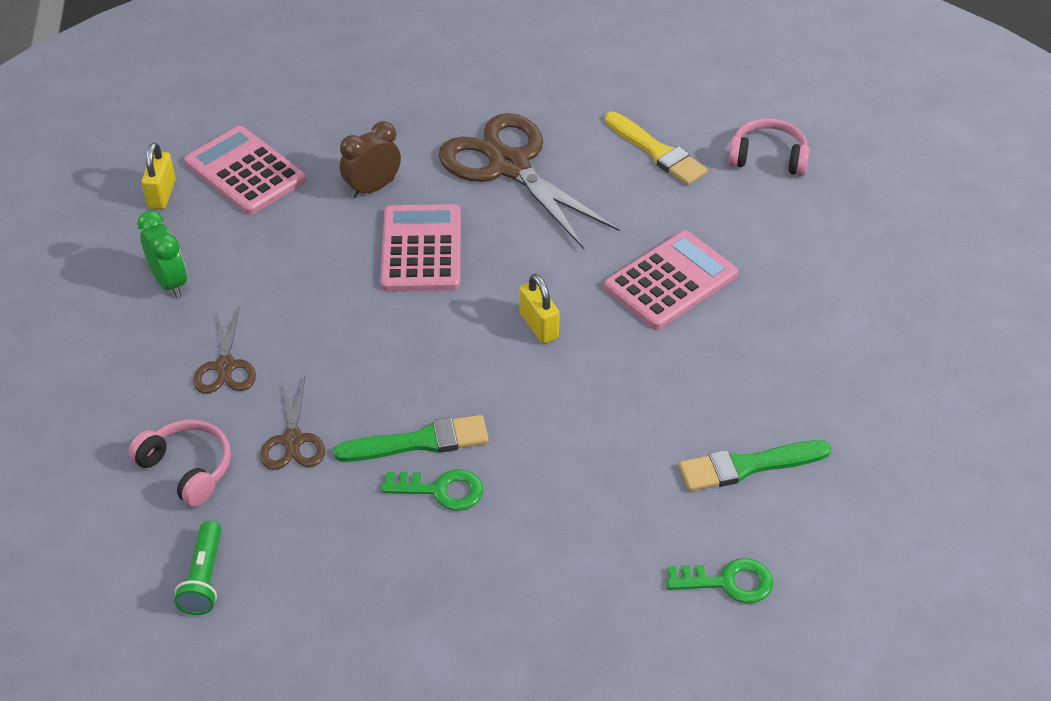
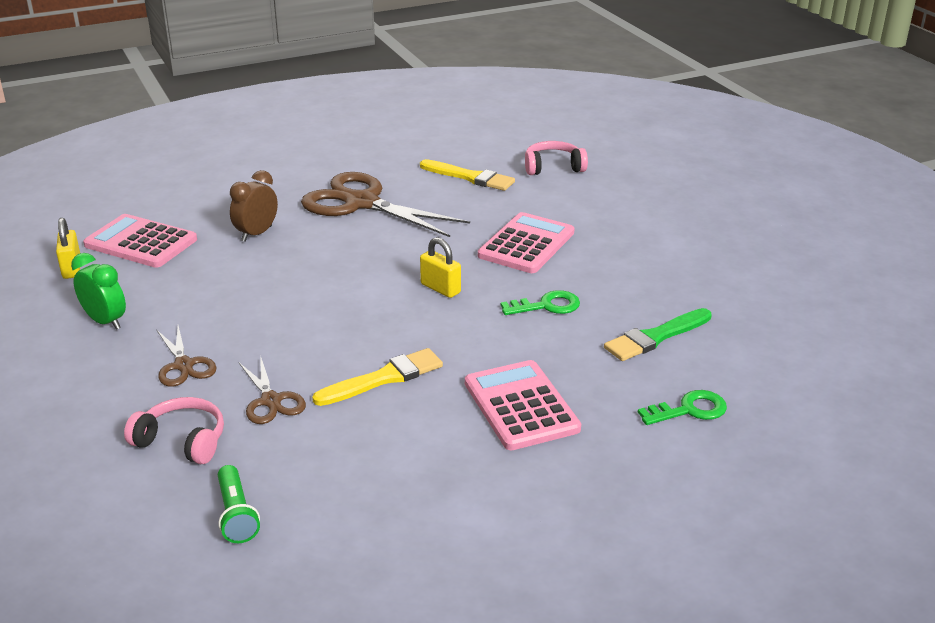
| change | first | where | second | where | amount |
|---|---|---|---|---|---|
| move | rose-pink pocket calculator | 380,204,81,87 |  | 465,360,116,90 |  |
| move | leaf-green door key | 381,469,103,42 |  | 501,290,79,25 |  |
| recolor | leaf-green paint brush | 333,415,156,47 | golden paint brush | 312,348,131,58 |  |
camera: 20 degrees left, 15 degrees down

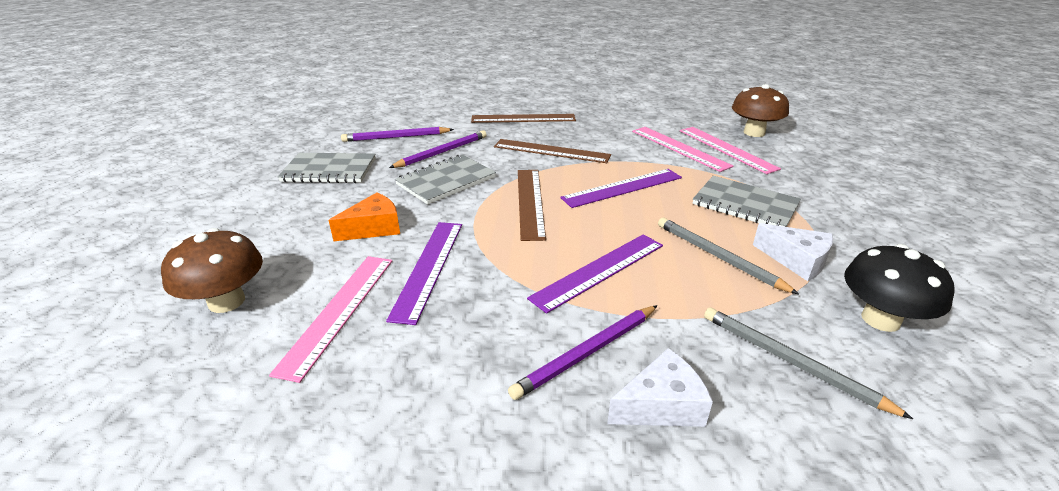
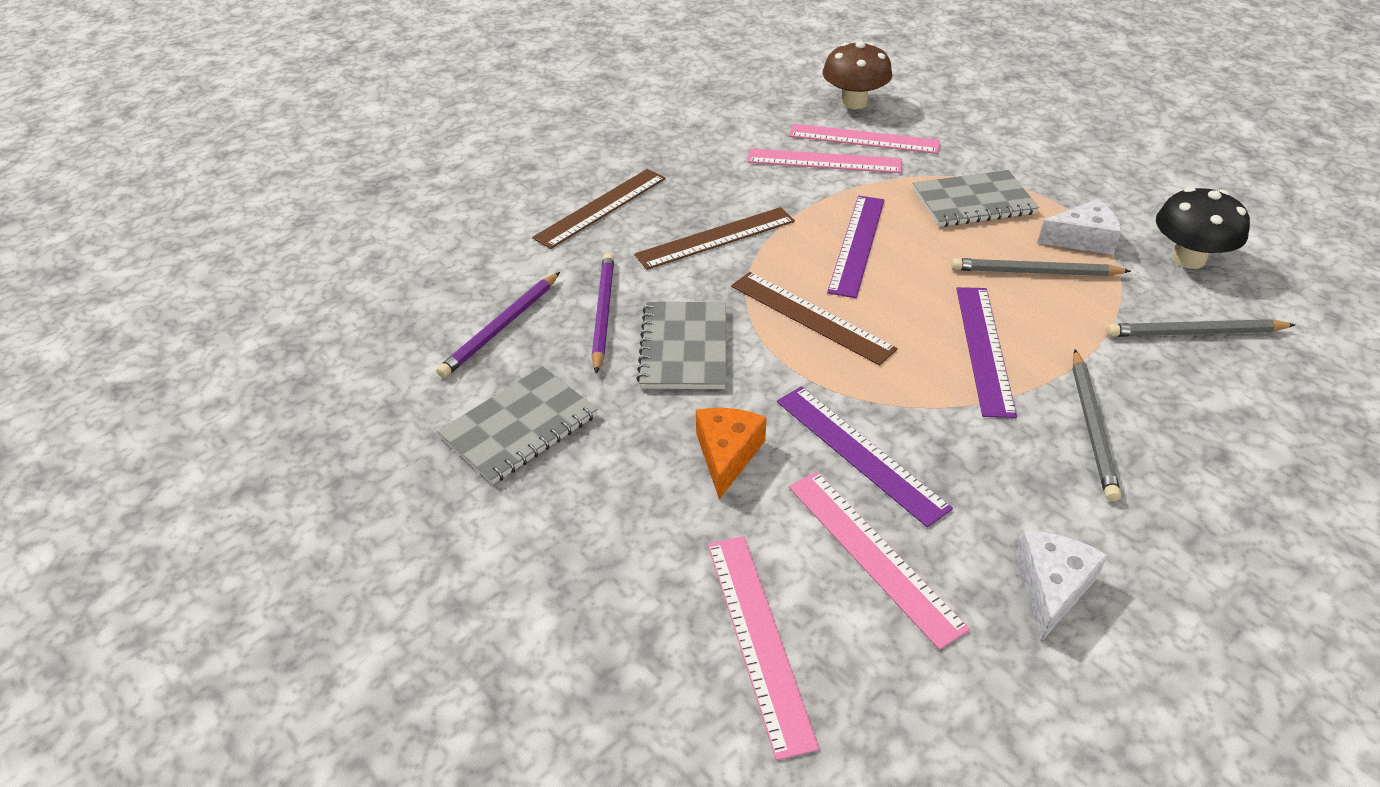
| change | first | where | second | where | amount |
|---|---|---|---|---|---|
| move | snow-white cheese | 607,348,106,79 |  | 1016,531,92,110 |  |
| replace | dark brown mushroom | 161,228,102,85 | rose-pink measuring stick | 708,536,111,224 |  |
| recolor | royal purple pencil | 508,305,150,95 | grey pencil | 1073,350,48,151 |  |
camera: 45 degrees left, 10 degrees up

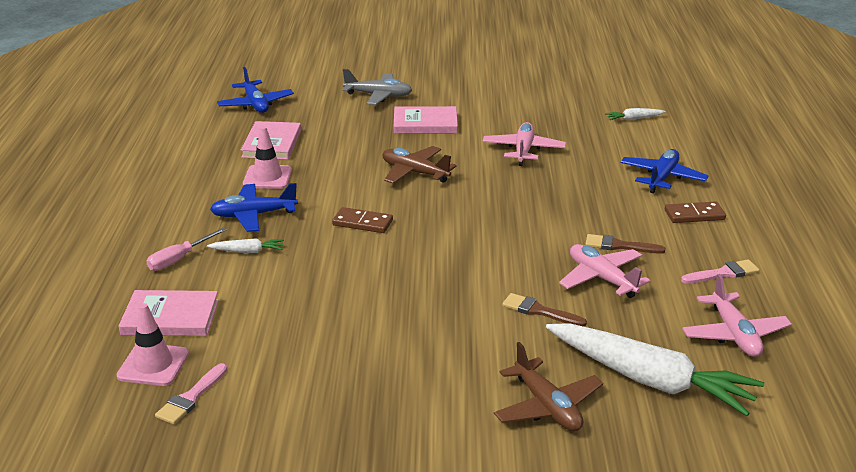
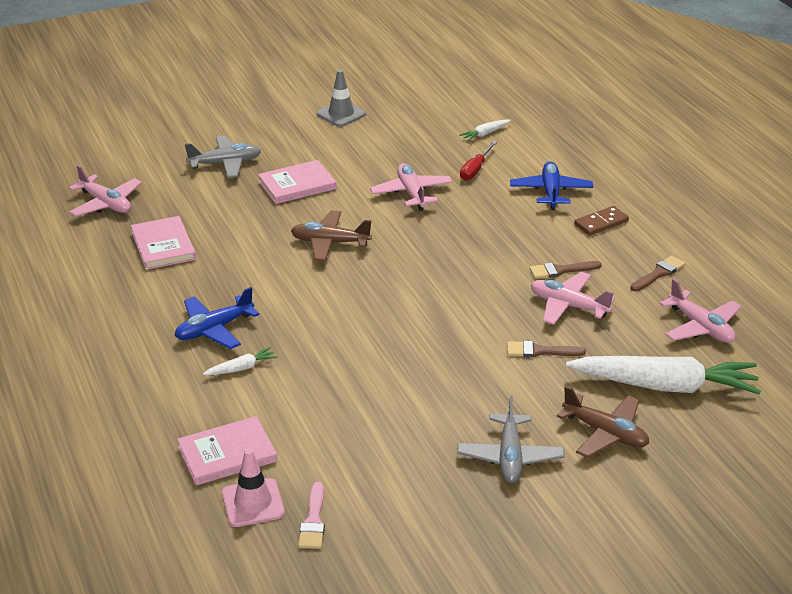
| change | first | where | second | where | amount |
|---|---|---|---|---|---|
| delete | rose-pink hand screwdriver | 146,228,80,43 |  |  |  |
| delete | rose-pink traffic cone | 243,126,49,63 |  |  |  |
| delete | dark brown domino piece | 332,207,61,26 |  |  |  |
| insert |  |  | grey traffic cone | 316,70,50,57 |  |
| insert |  |  | grey toy plane | 457,396,108,87 |  |
| insert |  |  | red hand screwdriver | 460,141,37,40 |  |
| recolor | blue toy plane | 217,67,77,46 | rose-pink toy plane | 68,165,74,52 |  |
| recolor | rose-pink paint brush | 681,259,78,25 | dark brown paint brush | 630,255,55,37 |  |
camera: 25 degrees left, 5 degrees up

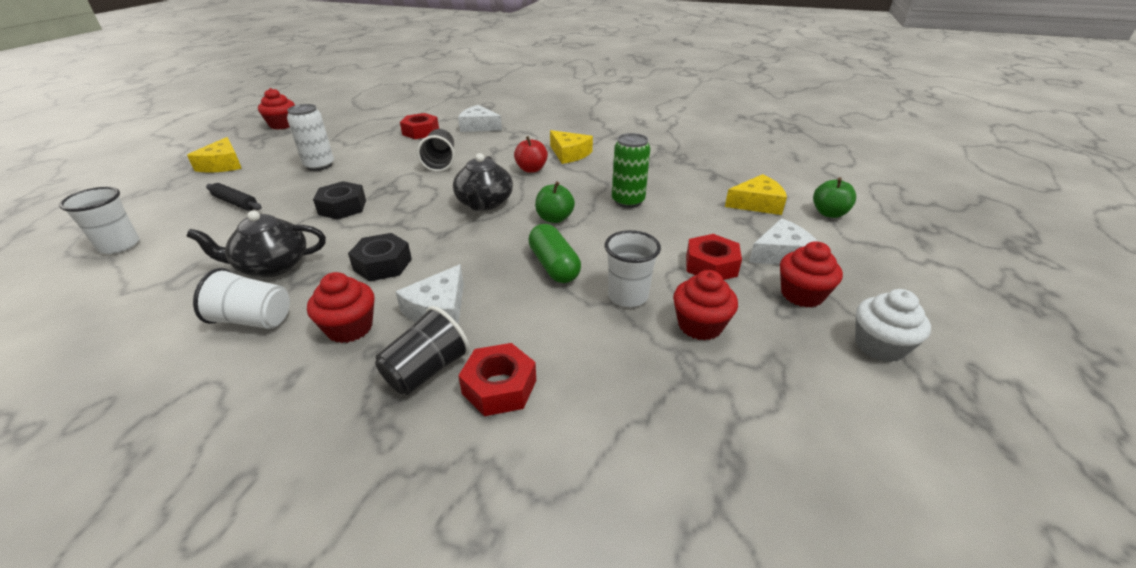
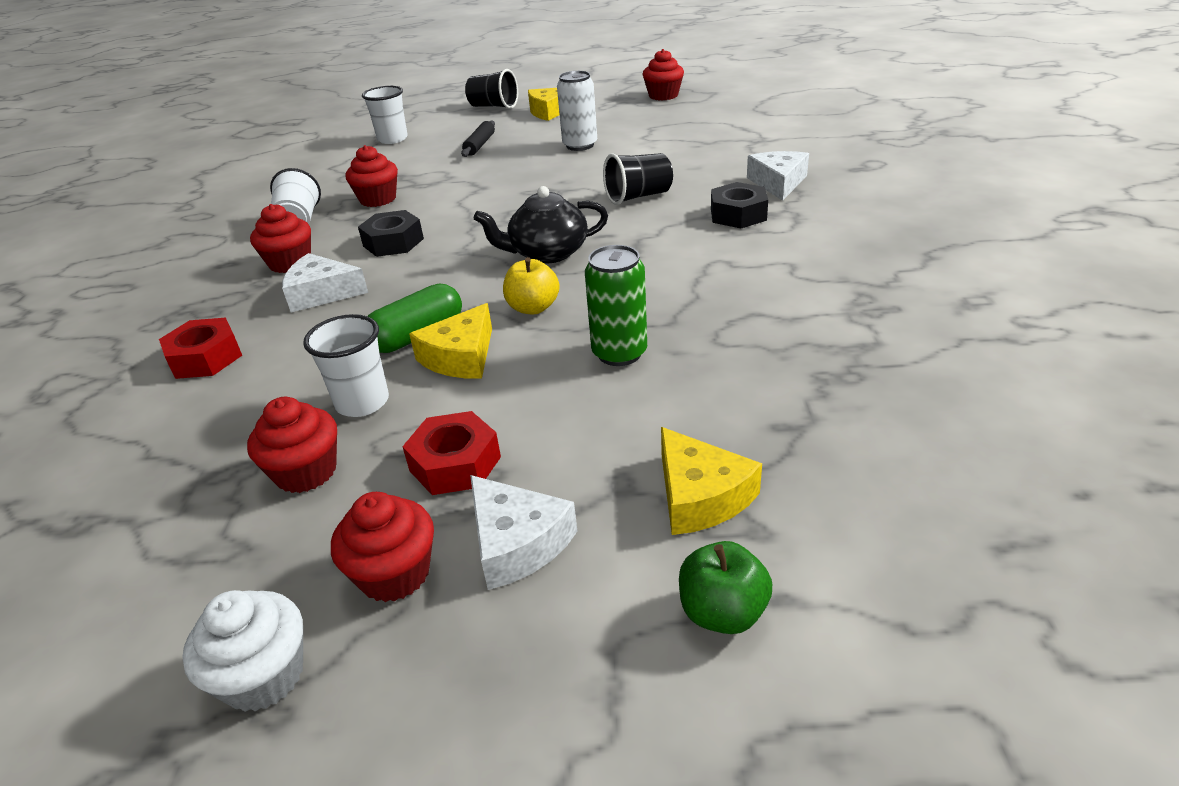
| change | first | where | second | where | amount |
|---|---|---|---|---|---|
| delete | red hex nut | 400,113,39,26 |  |  |  |
| delete | red toy apple | 514,136,34,37 |  |  |  |
| move | black hex nut | 313,181,53,39 |  | 711,182,57,46 |  |
| move | black beaker | 375,306,95,89 |  | 465,69,53,40 |  |
| move | golden cheese | 550,130,43,34 |  | 409,303,83,76 |  |
| replace | black teapot | 187,211,139,66 | red muffin | 346,145,52,62 |  |
| recolor | leaf-green toy apple | 535,181,40,42 | golden toy apple | 503,257,57,57 |  |
camera: 75 degrees right, 0 degrees up

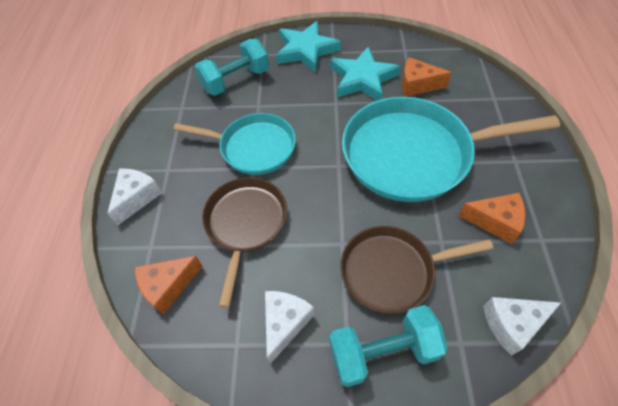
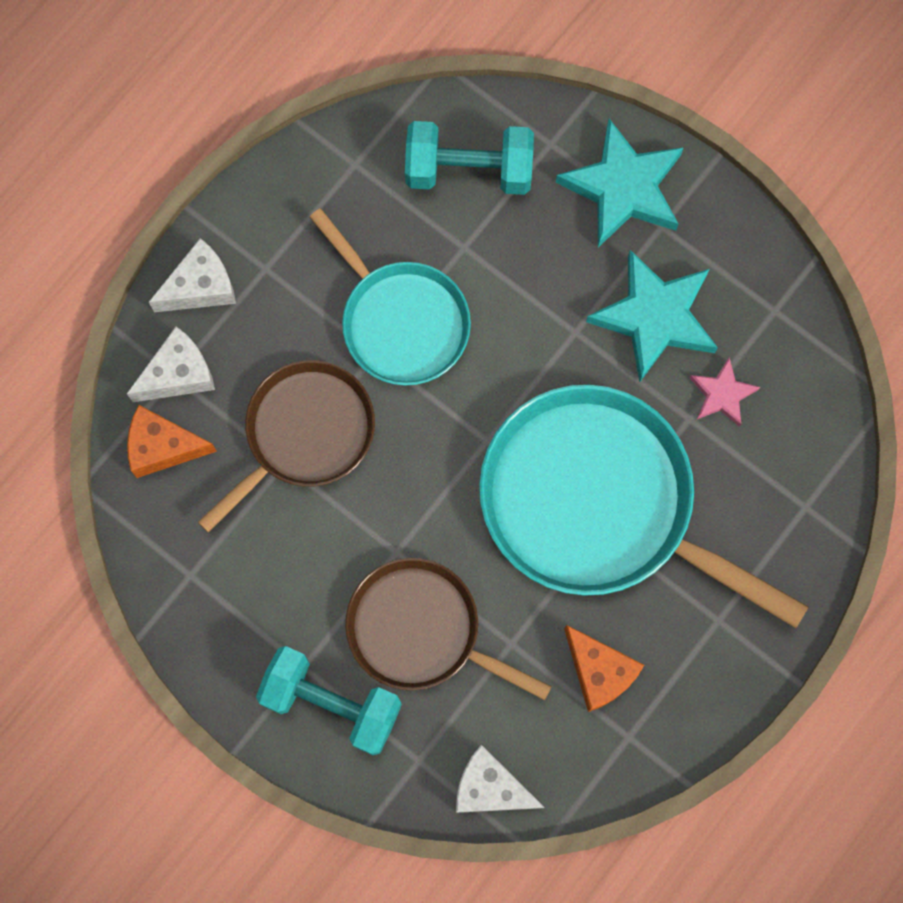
| change | first | where | second | where | amount |
|---|---|---|---|---|---|
| move | snow-white cheese | 265,291,49,73 |  | 127,327,88,75 |  |
| replace | orange-coloured cheese | 402,57,50,40 | rose-pink star shape | 690,358,70,69 |  |
camera: 35 degrees right, 20 degrees up

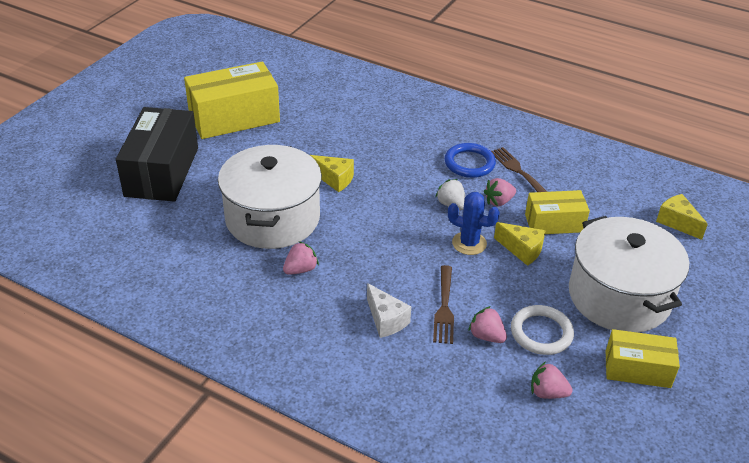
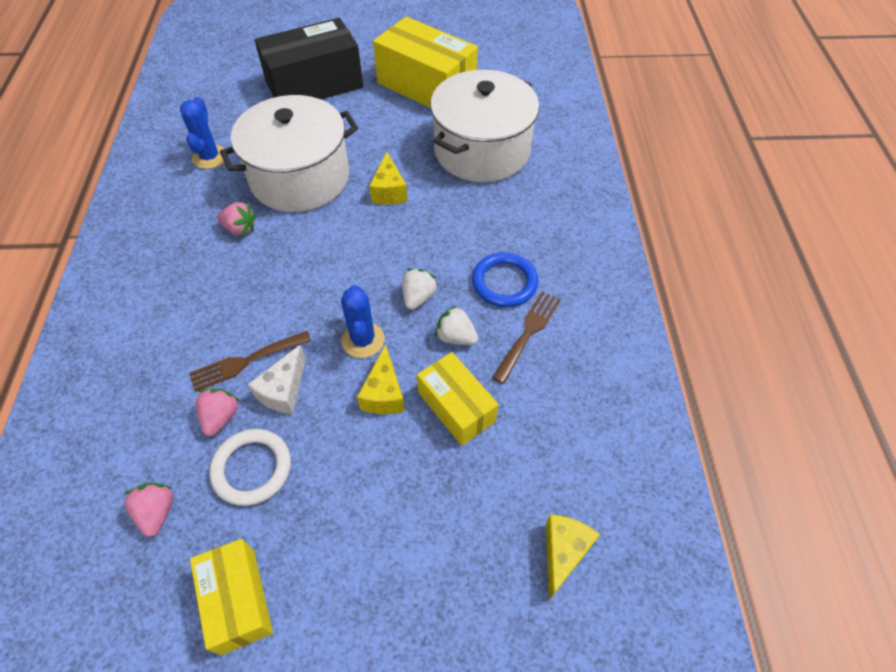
| change | first | where | second | where | amount |
|---|---|---|---|---|---|
| insert |  |  | blue prickly plant | 180,97,48,72 |  |
| move | snow-white cheese | 367,283,44,55 |  | 248,345,58,69 |  |
| move | snow-white stockpot | 569,216,120,117 |  | 430,70,109,112 |  |
| recolor | rose-pink berry | 484,178,32,29 | snow-white berry | 435,305,43,40 |  |
camera: 60 degrees right, 15 degrees up

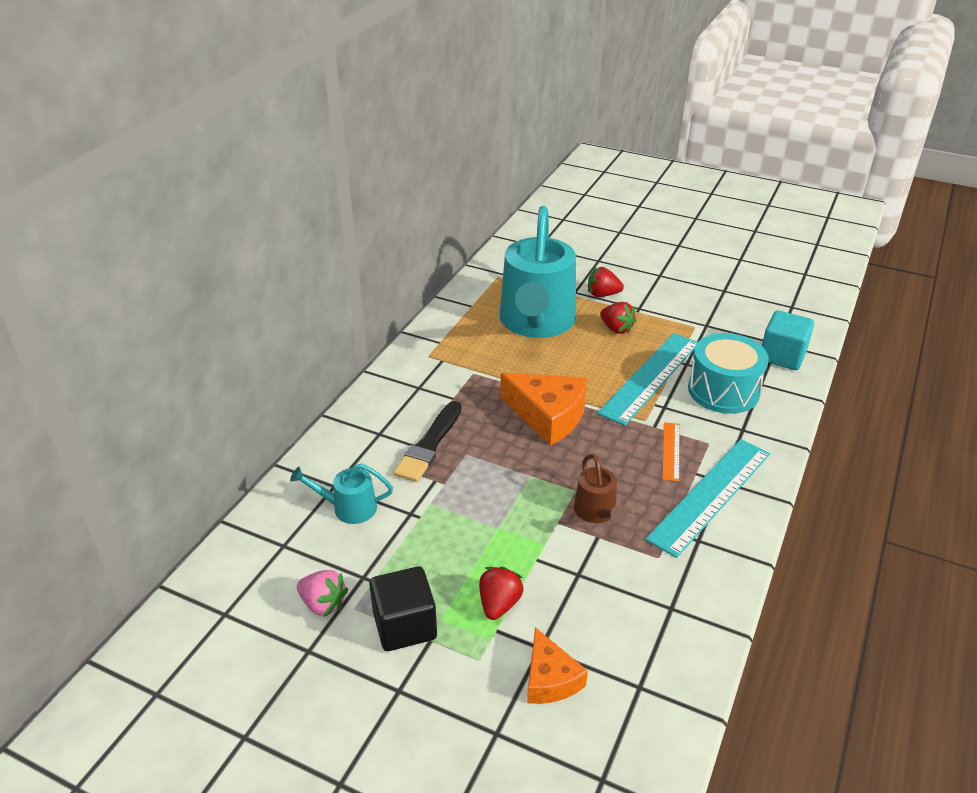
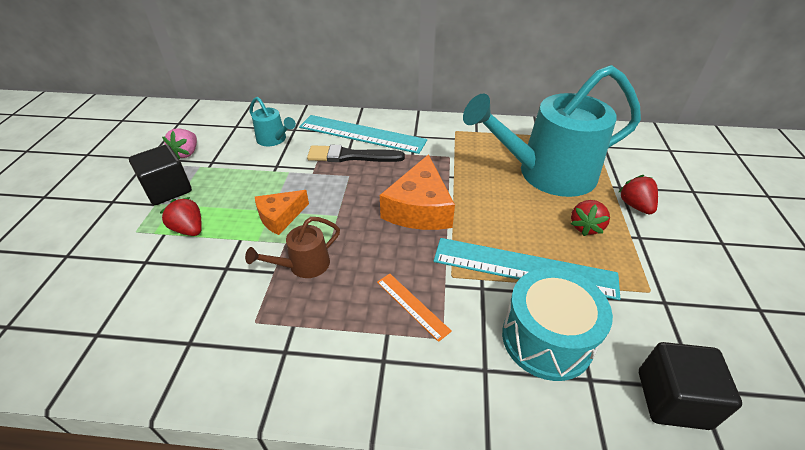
| change | first | where | second | where | amount |
|---|---|---|---|---|---|
| move | orange-coloured cheese | 527,627,61,77 |  | 255,190,54,45 |  |
| move | turquoise measuring stick | 645,439,125,119 |  | 299,115,128,39 |  |
| recolor | turquoise block | 762,310,52,60 | black block | 639,342,103,88 |  |
| rotate | turquoise watering pot | 290,464,103,60 |  | 249,97,47,49 | 150 degrees clockwise |
| rotate | red berry | 479,567,45,53 |  | 160,197,42,39 | 135 degrees counterclockwise |
| rotate | orange-coloured measuring stick | 662,422,18,60 |  | 377,274,75,68 | 60 degrees clockwise |
camera: 70 degrees right, 5 degrees up

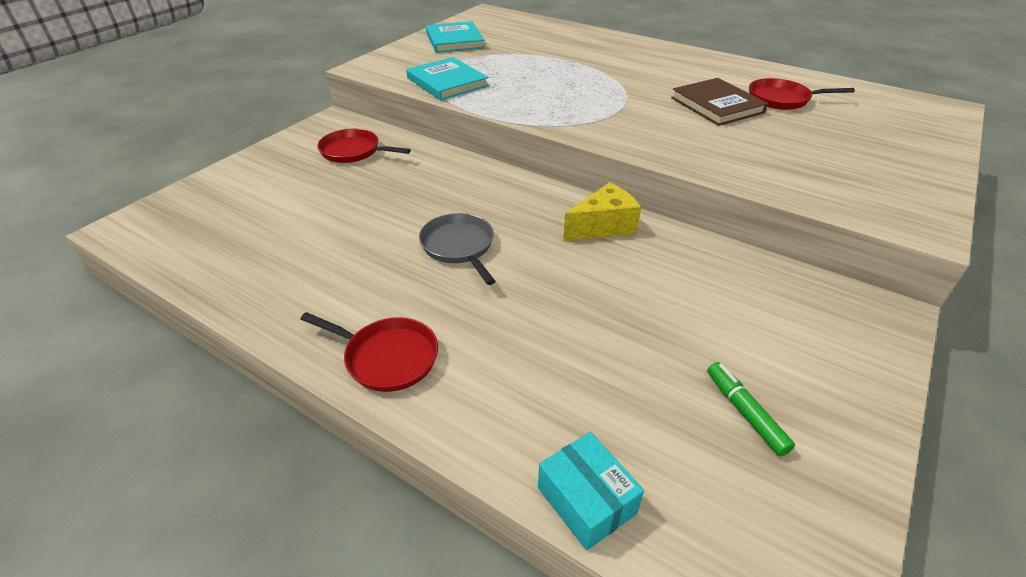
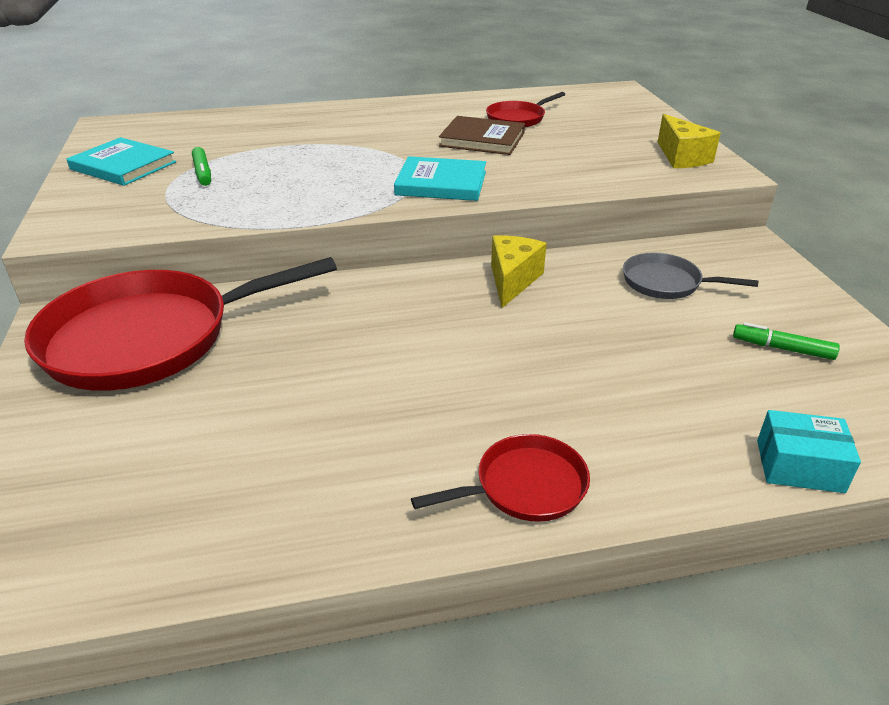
| change | first | where | second | where | amount |
|---|---|---|---|---|---|
| insert |  |  | leaf-green marker pen | 192,147,19,39 |  |
| insert |  |  | golden cheese | 658,114,63,54 |  |
| move | turquoise hardcover | 406,57,83,43 |  | 394,156,92,45 |  |
| move | grey skillet | 419,213,77,72 |  | 623,252,135,47 |  |
| resize | red skillet | 317,128,94,35 |  | 24,257,313,134 | x2.12 |
camera: 45 degrees left, 5 degrees down

